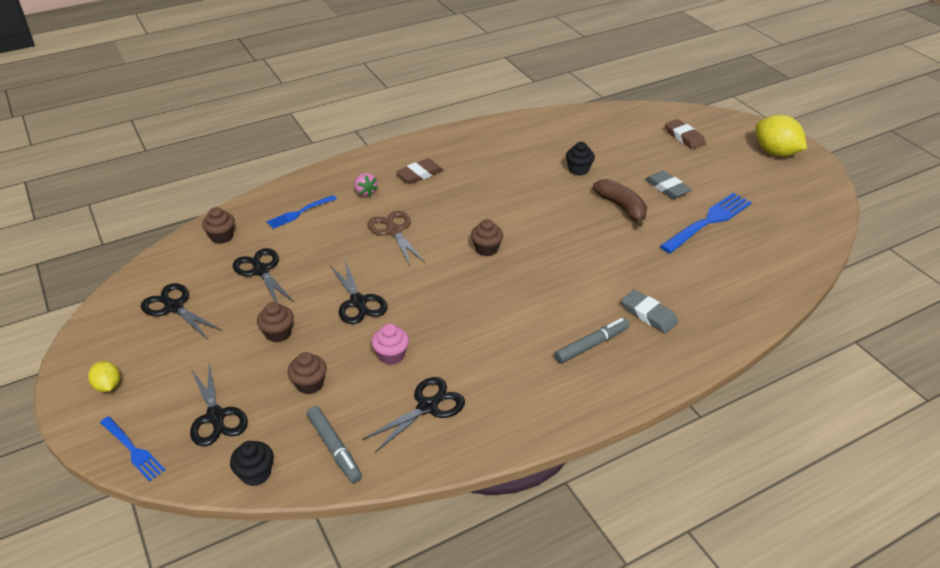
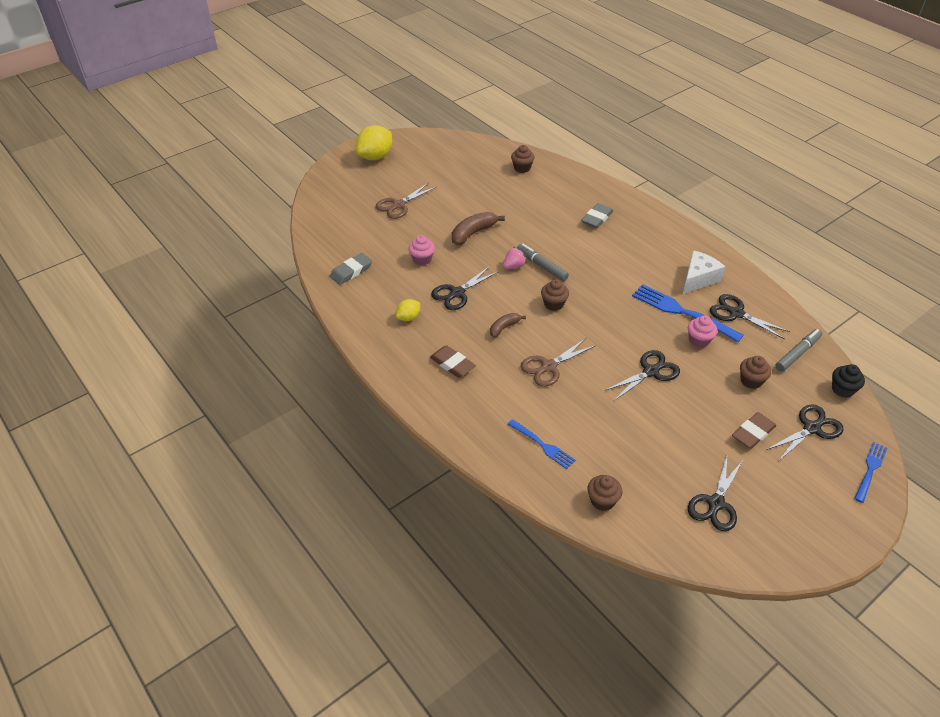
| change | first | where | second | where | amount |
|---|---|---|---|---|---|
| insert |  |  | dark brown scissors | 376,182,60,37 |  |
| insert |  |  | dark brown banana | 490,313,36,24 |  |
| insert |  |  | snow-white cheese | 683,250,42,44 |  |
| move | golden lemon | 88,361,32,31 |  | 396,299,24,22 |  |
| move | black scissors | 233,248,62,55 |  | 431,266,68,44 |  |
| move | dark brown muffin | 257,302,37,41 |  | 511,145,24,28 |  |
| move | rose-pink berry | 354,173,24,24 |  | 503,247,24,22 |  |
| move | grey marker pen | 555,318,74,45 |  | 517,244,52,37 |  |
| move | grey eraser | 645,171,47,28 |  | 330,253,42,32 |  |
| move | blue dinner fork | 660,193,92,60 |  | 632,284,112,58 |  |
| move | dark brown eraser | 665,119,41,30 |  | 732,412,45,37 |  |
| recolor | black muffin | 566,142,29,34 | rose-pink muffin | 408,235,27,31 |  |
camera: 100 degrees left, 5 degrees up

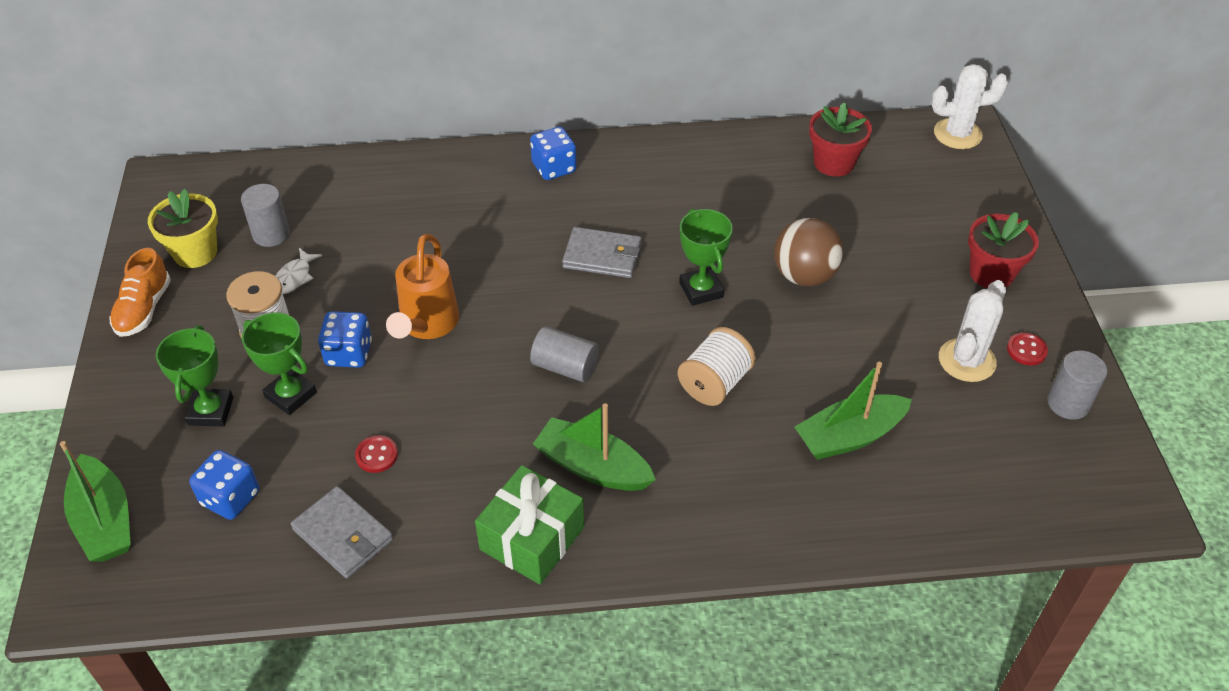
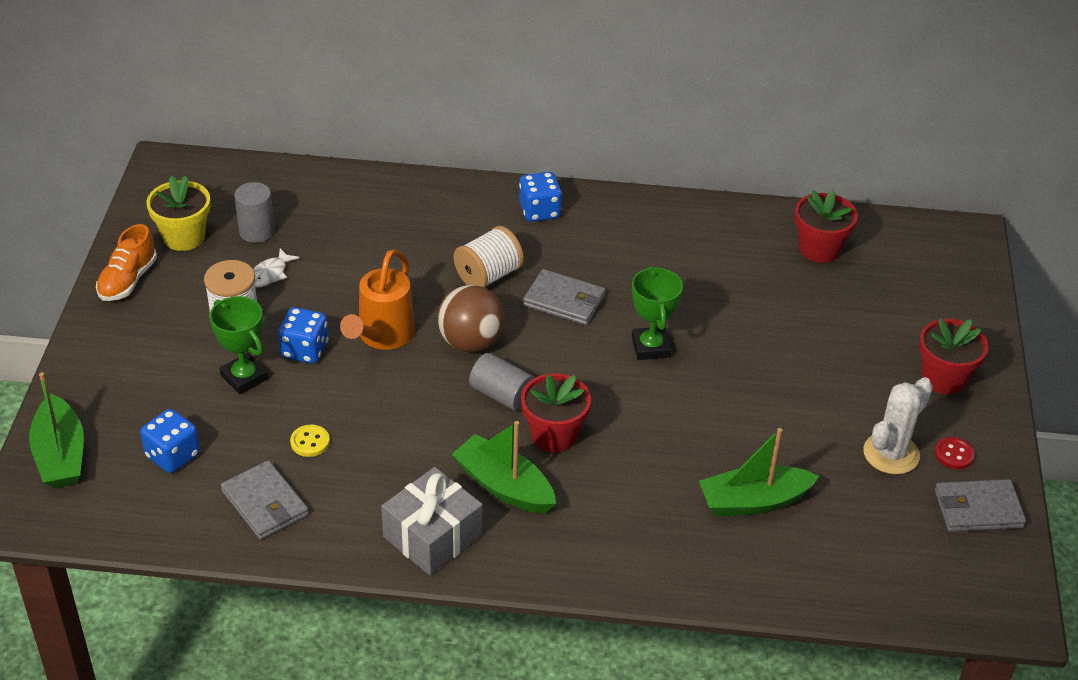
| change | first | where | second | where | amount |
|---|---|---|---|---|---|
| delete | leaf-green prize cup | 156,325,77,101 |  |  |  |
| delete | snow-white prickly plant | 931,64,77,85 |  |  |  |
| insert |  |  | red potted plant | 521,373,70,79 |  |
| move | snow-white bobbin | 678,327,78,79 |  | 454,226,70,62 |  |
| move | dark brown play ball | 774,218,69,68 |  | 437,285,68,67 |  |
| replace | grey cylinder | 1047,350,60,70 | grey wallet | 935,479,91,53 |  |
| recolor | red shirt button | 355,435,43,38 | golden shirt button | 290,425,40,32 |  |
| recolor | leaf-green present | 475,465,109,119 | grey present | 381,467,102,108 |  |
camera: 10 degrees right, 5 degrees down

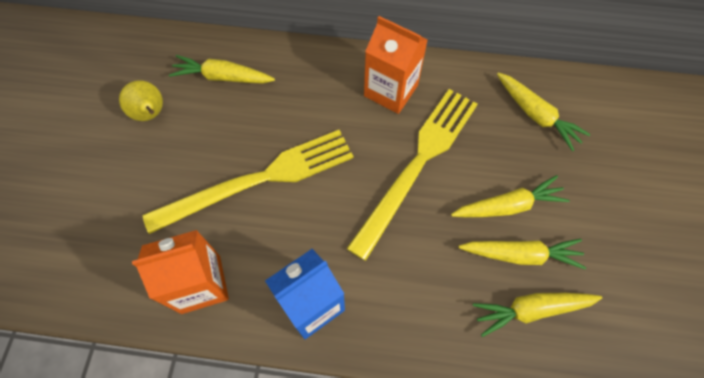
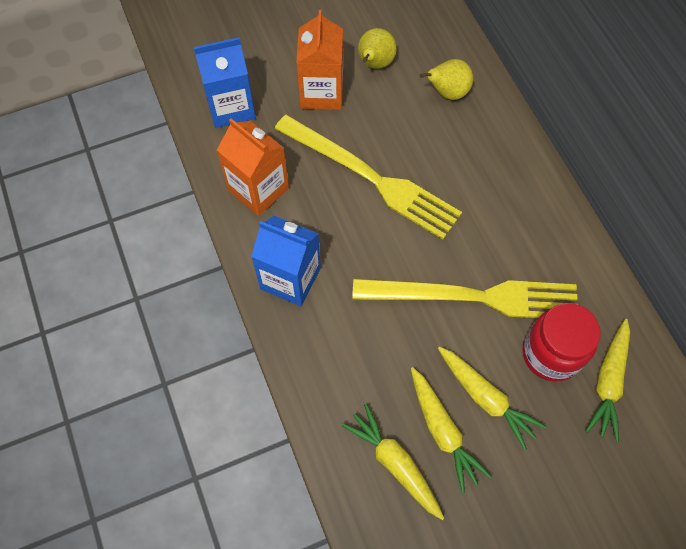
| change | first | where | second | where | amount |
|---|---|---|---|---|---|
| insert |  |  | blue juice carton | 194,37,62,91 |  |
| insert |  |  | red jar | 522,303,79,79 |  |
| move | orange-coloured juice carton | 364,16,64,98 |  | 296,10,47,100 |  |
| replace | golden toy carrot | 169,55,106,29 | golden toy pear | 420,59,53,41 |  |
camera: 60 degrees right, 0 degrees up

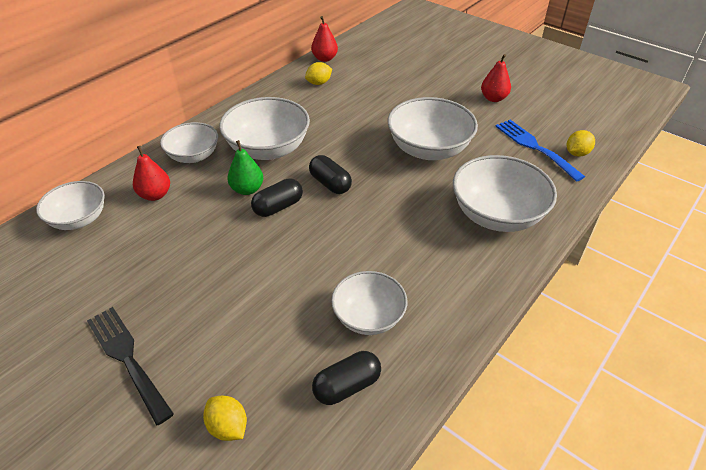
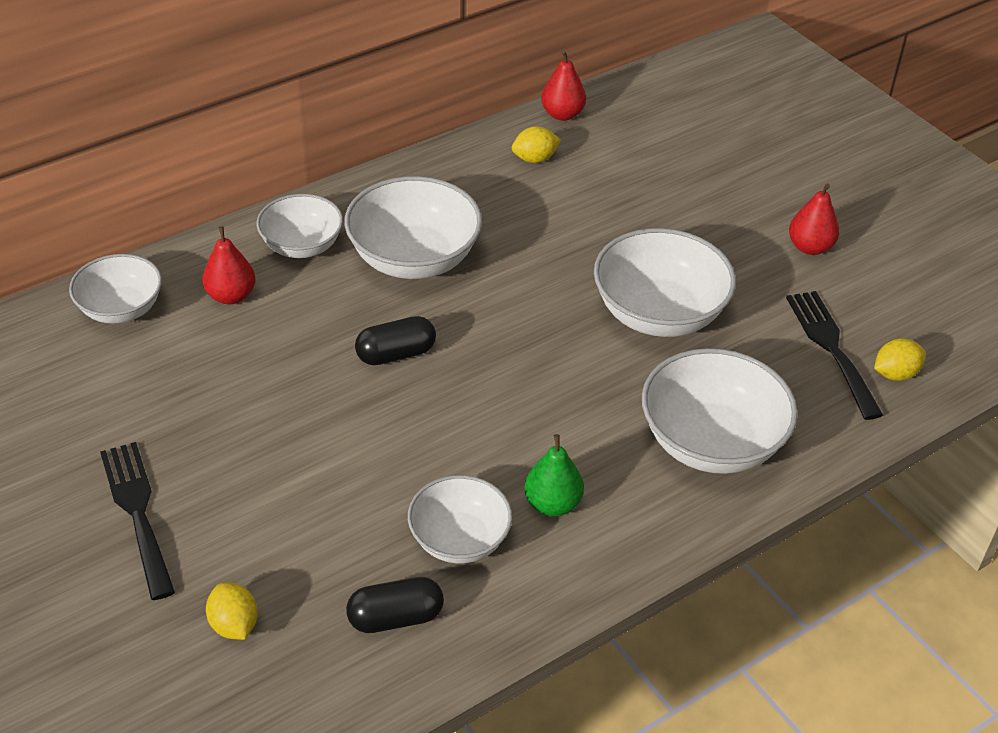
| change | first | where | second | where | amount |
|---|---|---|---|---|---|
| delete | black capsule | 309,155,43,39 |  |  |  |
| move | leaf-green toy pear | 227,140,36,55 |  | 524,434,60,82 |  |
| recolor | blue dinner fork | 495,120,90,62 | black dinner fork | 786,291,97,129 |  |
camera: 15 degrees right, 0 degrees up

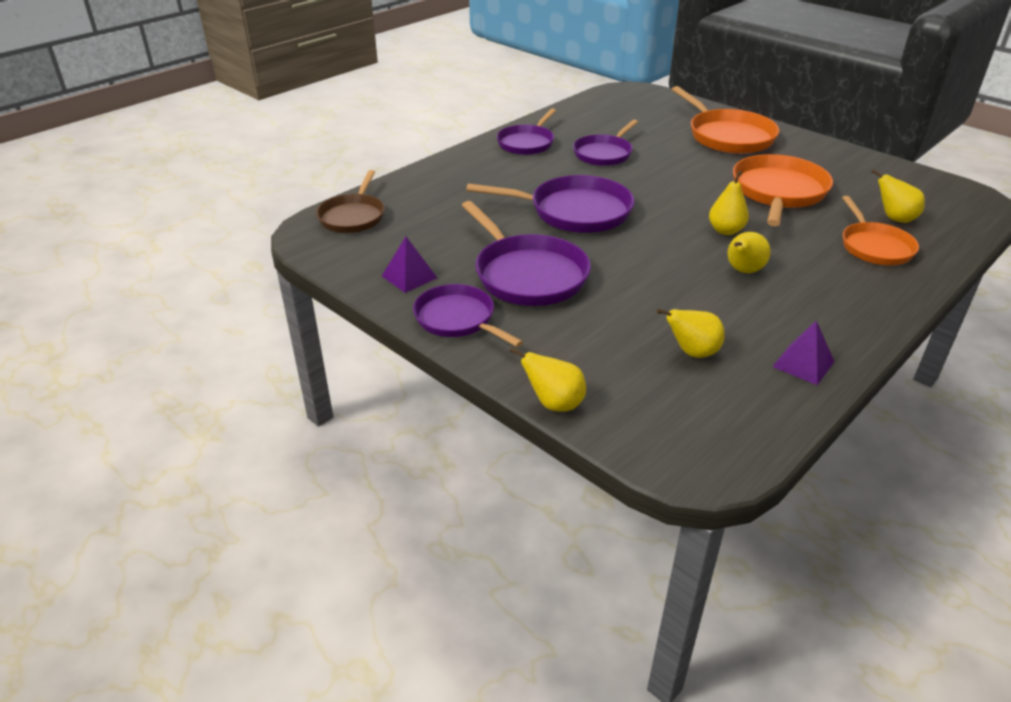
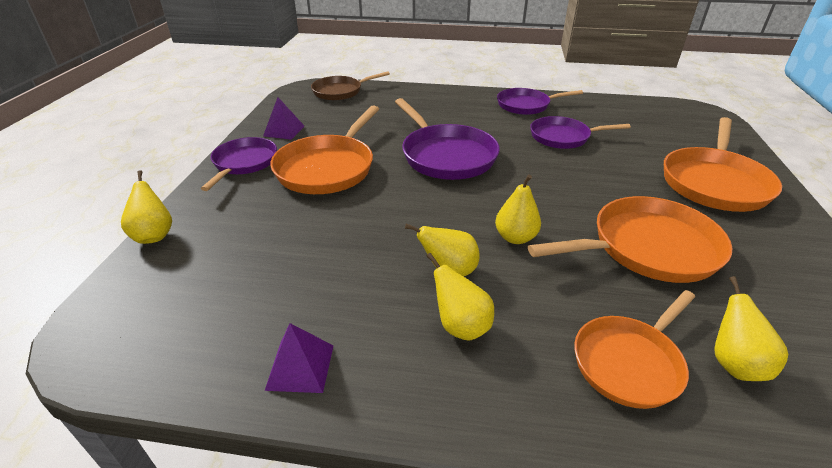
| change | first | where | second | where | amount |
|---|---|---|---|---|---|
| move | golden toy pear | 656,308,69,50 |  | 426,253,68,88 |  |
| recolor | royal purple skillet | 462,201,129,105 | orange-coloured skillet | 270,105,109,89 |  |
camera: 55 degrees right, 0 degrees up

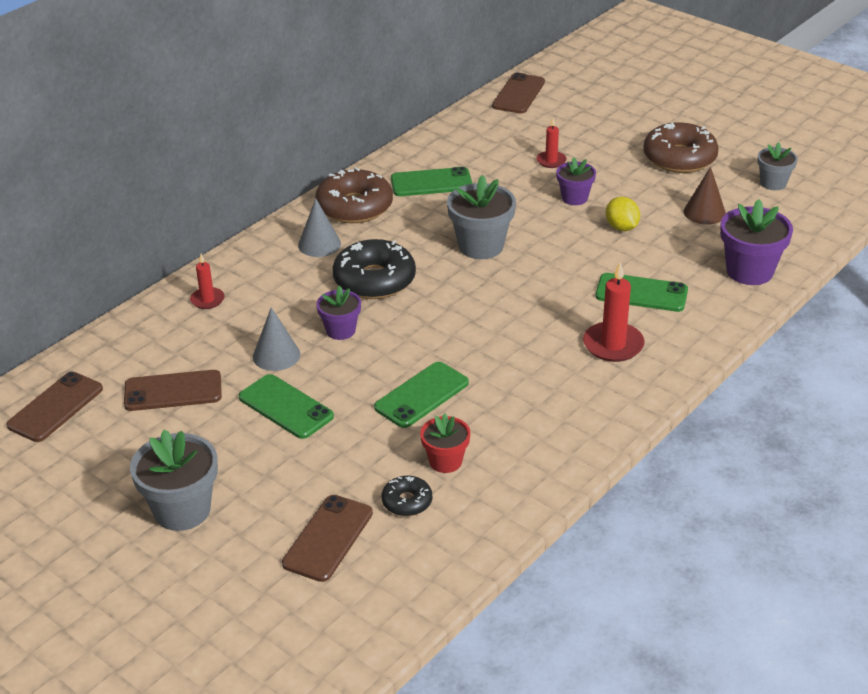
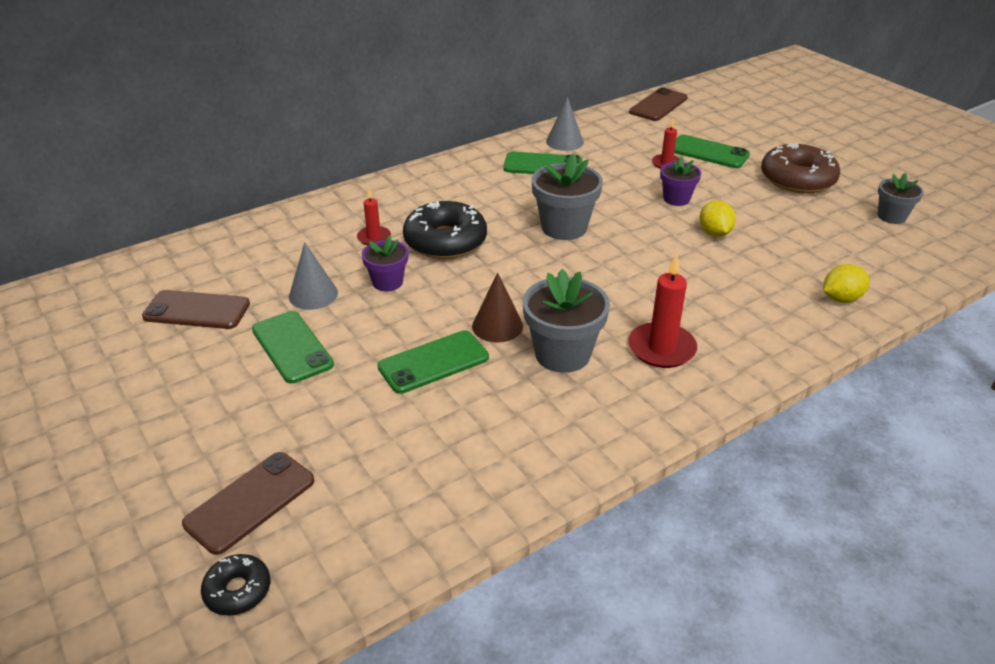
| change | first | where | second | where | amount |
|---|---|---|---|---|---|
| delete | dark brown smartphone | 6,372,97,70 |  |  |  |
| delete | dark brown donut | 315,167,78,56 |  |  |  |
| delete | red potted plant | 420,413,50,60 |  |  |  |
| move | grey potted plant | 130,430,88,101 |  | 522,269,88,104 |  |
| move | red wax candle | 190,254,35,55 |  | 357,189,34,56 |  |
| move | grey cone shape | 298,199,43,58 |  | 546,97,38,54 |  |
| move | black donut | 382,476,50,40 |  | 201,554,69,61 |  |
| move | leaf-green smartphone | 595,273,93,39 |  | 674,135,76,33 |  |
| move | dark brown cone shape | 684,167,42,58 |  | 472,272,51,71 |  |
| replace | royal purple potted plant | 720,199,73,86 | golden lemon | 824,264,45,39 |  |
camera: 15 degrees right, 0 degrees up

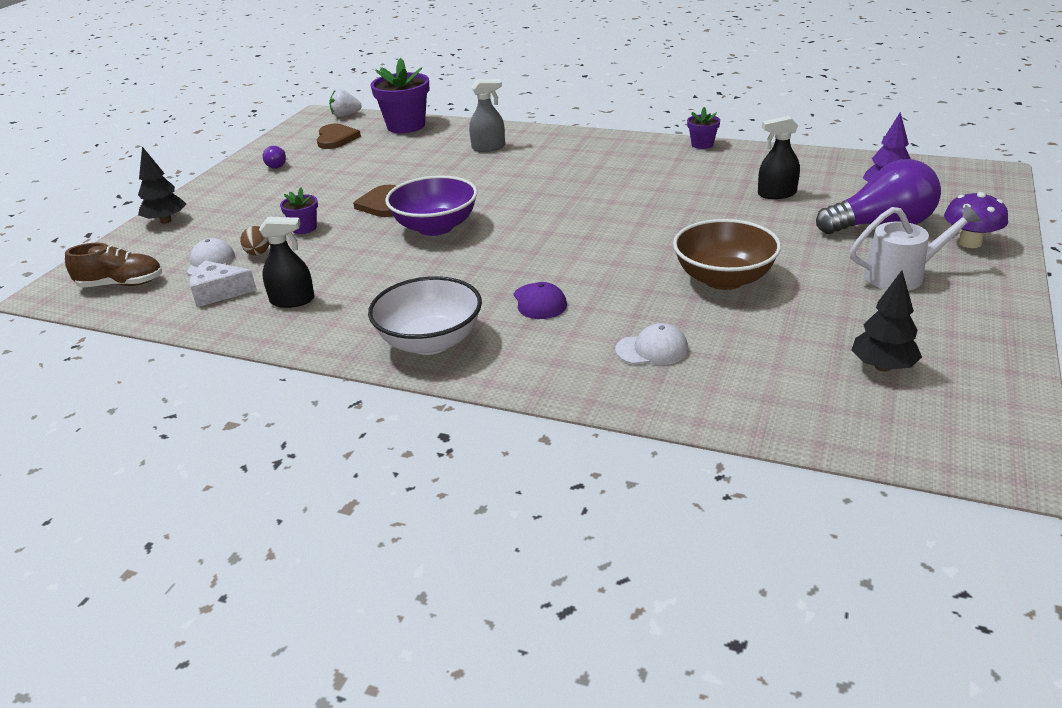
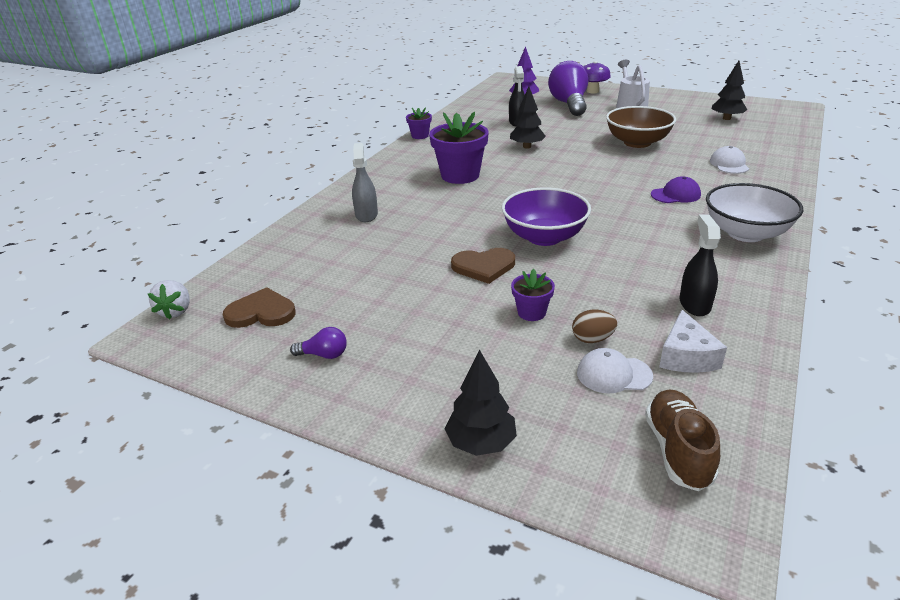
| change | first | where | second | where | amount |
|---|---|---|---|---|---|
| insert |  |  | black toy tree | 510,86,36,63 |  |
| move | royal purple potted plant | 371,58,58,75 |  | 429,112,60,72 |  |
camera: 85 degrees left, 0 degrees up

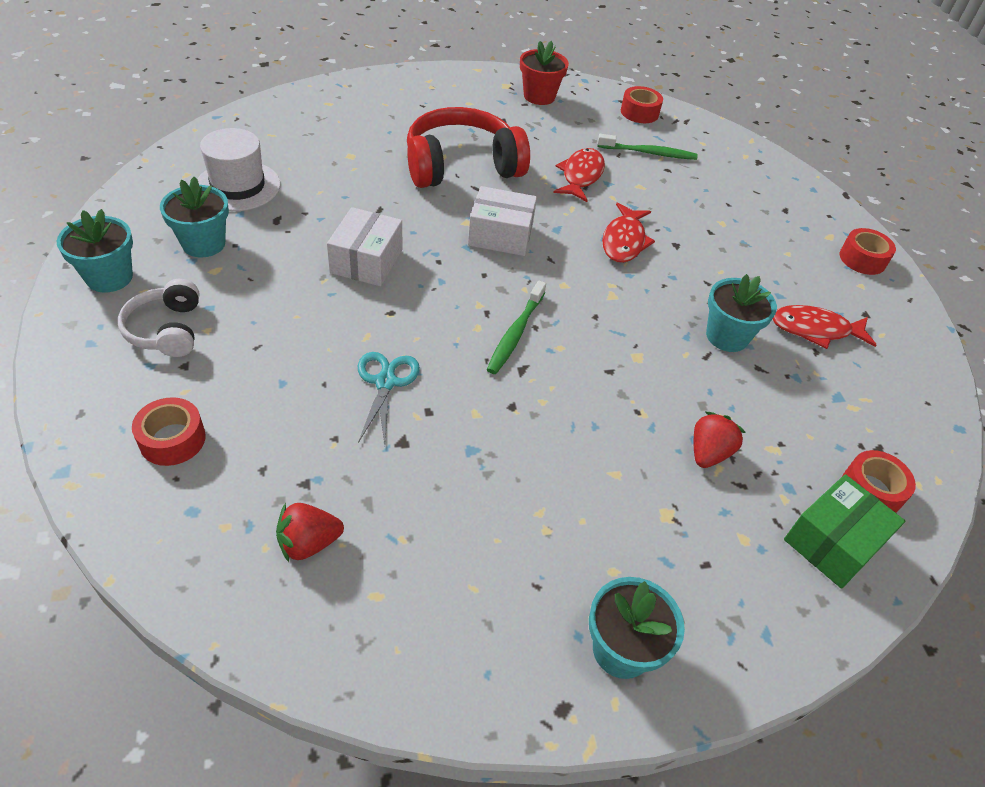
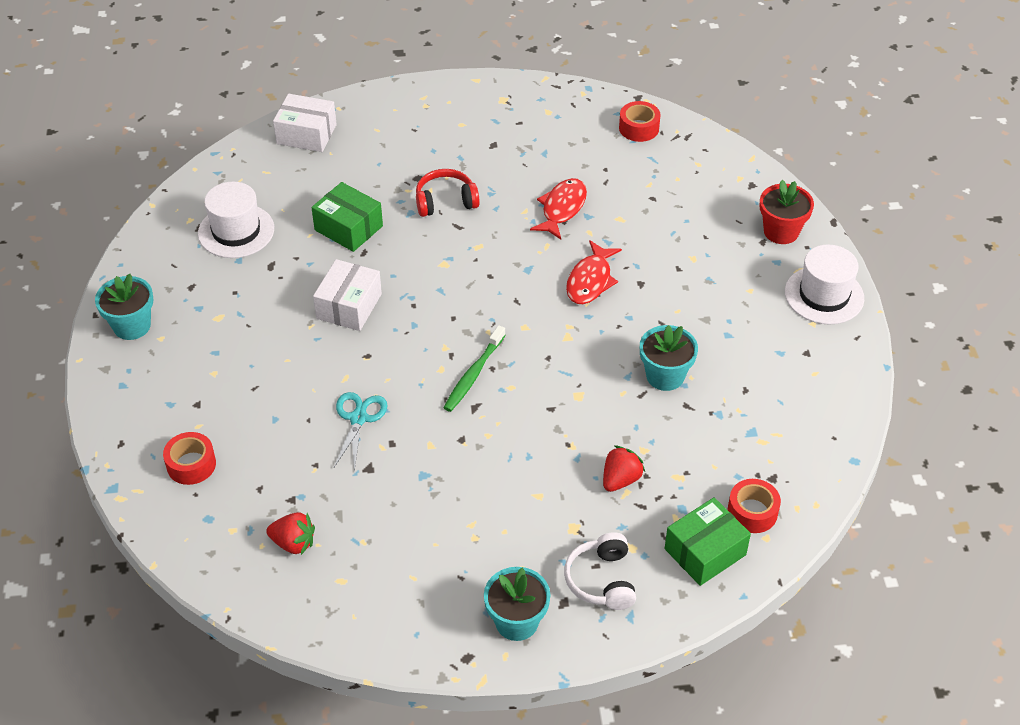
| change | first | where | second | where | amount |
|---|---|---|---|---|---|
| delete | turquoise potted plant | 160,177,69,80 |  |  |  |
| delete | leaf-green dental brush | 597,134,101,26 |  |  |  |
| delete | red toy fish | 773,305,104,44 |  |  |  |
| insert |  |  | leaf-green box | 311,182,72,70 |  |
| move | snow-white over-ear headphones | 118,279,81,78 |  | 564,532,72,78 |  |
| move | snow-white box | 468,186,69,70 |  | 273,94,64,58 |  |
| move | red potted plant | 520,41,49,64 |  | 760,180,54,64 |  |
| replace | red tape | 839,228,57,47 | snow-white top hat | 785,245,79,80 |  |
| rotate | red berry | 276,503,68,59 |  | 266,512,49,43 | 150 degrees counterclockwise |
| resize | red over-ear headphones | 407,107,123,81 |  | 416,169,64,48 | x0.55 |
camera: 10 degrees right, 0 degrees up

